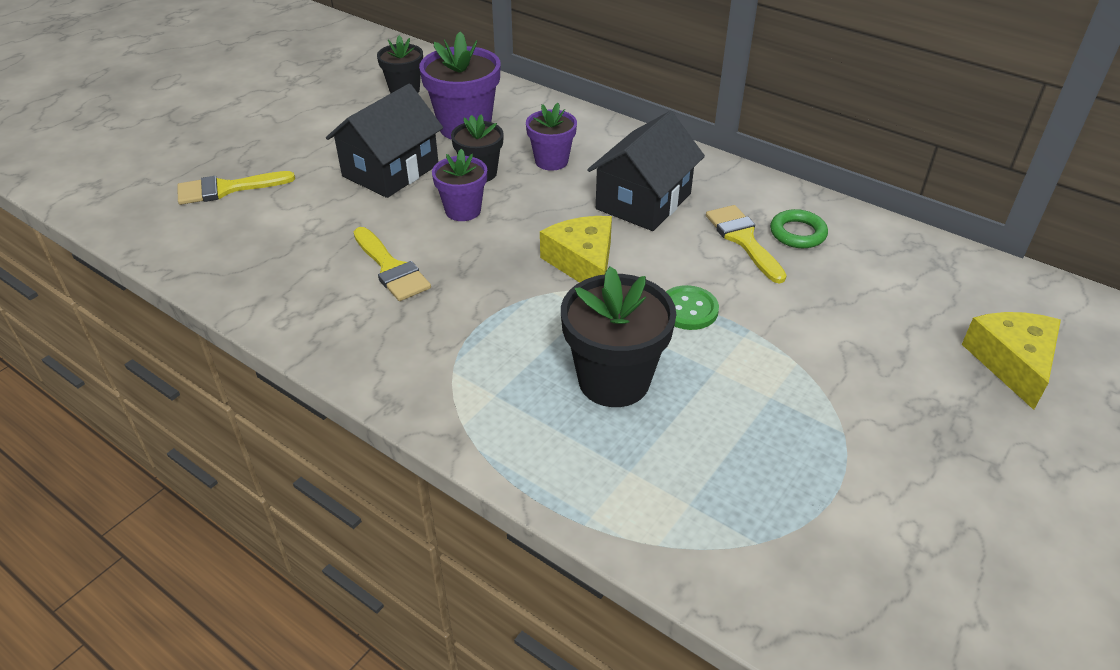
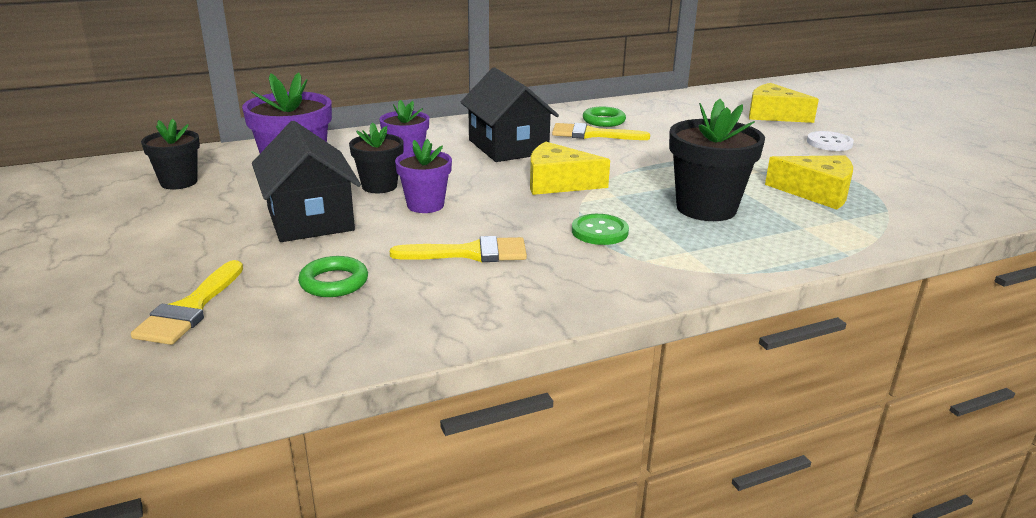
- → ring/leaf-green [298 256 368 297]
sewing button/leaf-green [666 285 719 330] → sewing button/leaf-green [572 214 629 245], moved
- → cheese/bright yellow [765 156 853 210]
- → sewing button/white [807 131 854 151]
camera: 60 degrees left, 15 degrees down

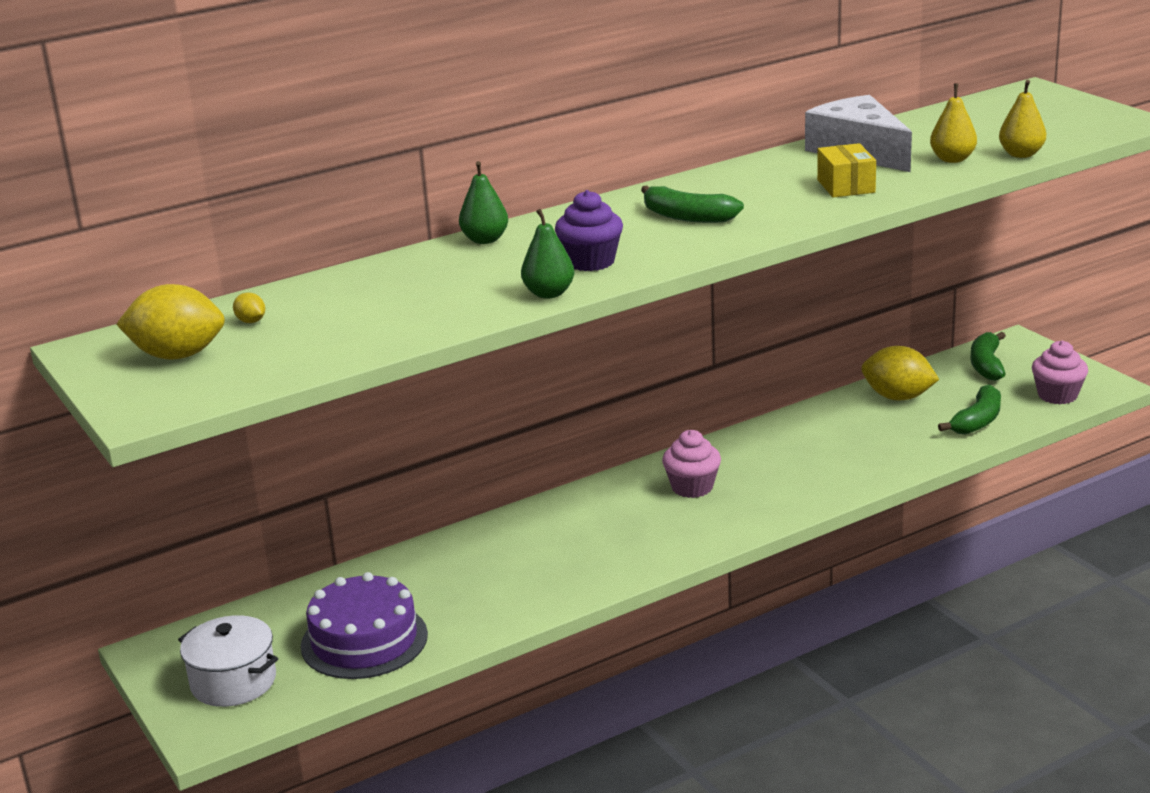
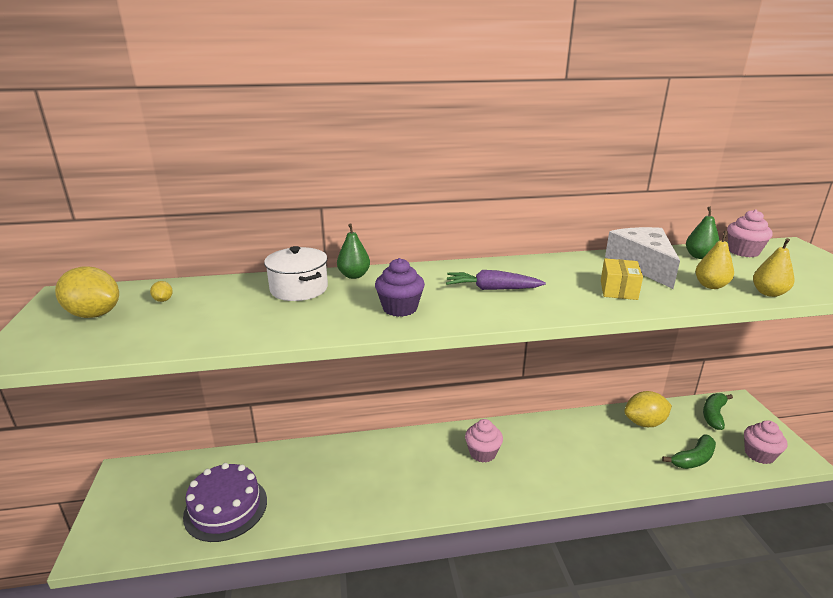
pot/white [178 615 278 707] → pot/white [264 246 328 301], moved
toy banana/leaf-green [641 185 744 223] → carrot/purple [446 270 546 290]
toy lemon/bright yellow [861 346 939 401] → toy lemon/bright yellow [624 391 672 427], 60 degrees counterclockwise
pear/leaf-green [521 209 574 298] → pear/leaf-green [686 207 720 259], moved
- → muffin/rosy [727 209 773 257]
camera: 20 degrees right, 0 degrees up

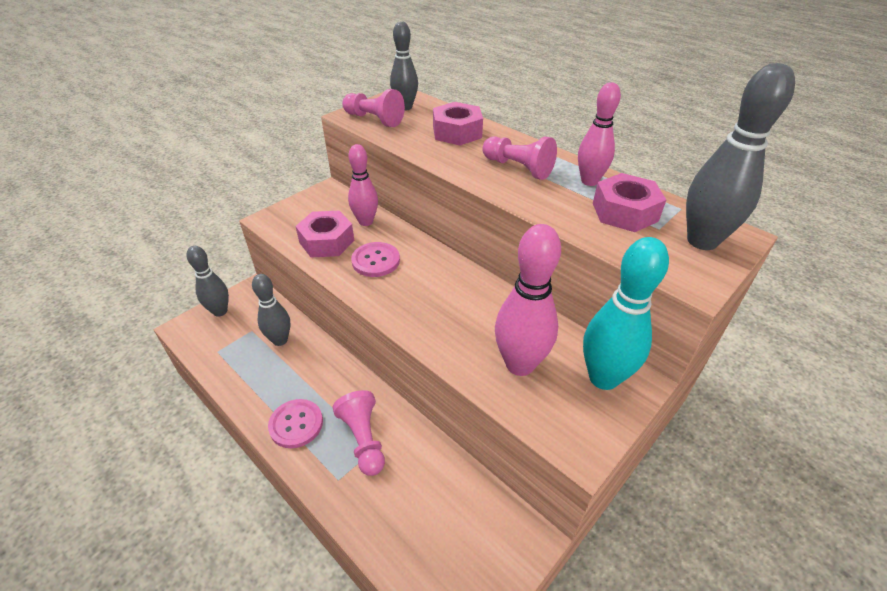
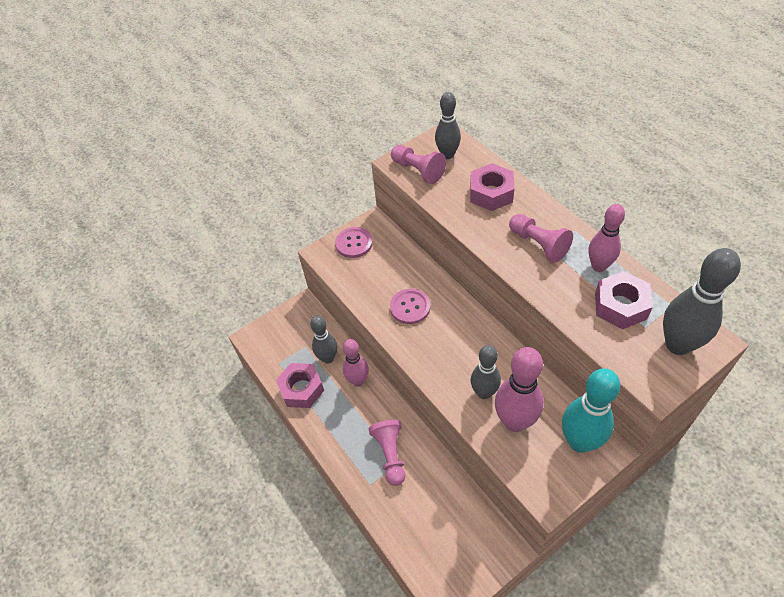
nut/rosy [295 211 354 258] → nut/rosy [276 363 324 408], moved
sewing button/rosy [268 399 323 448] → sewing button/rosy [335 227 373 258], moved
tenpin/rosy [348 144 378 226] → tenpin/rosy [343 339 369 386], moved
tenpin/ash-grey [187 246 229 317] → tenpin/ash-grey [471 345 501 399], moved
camera: 15 degrees right, 10 degrees up

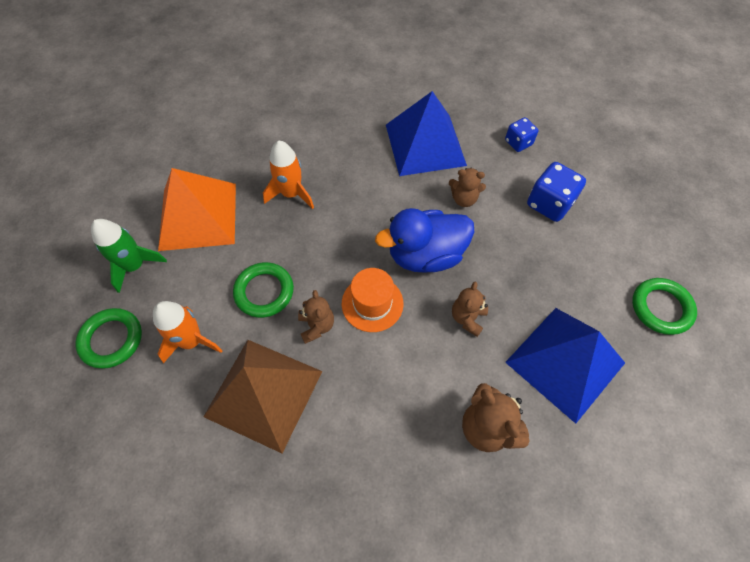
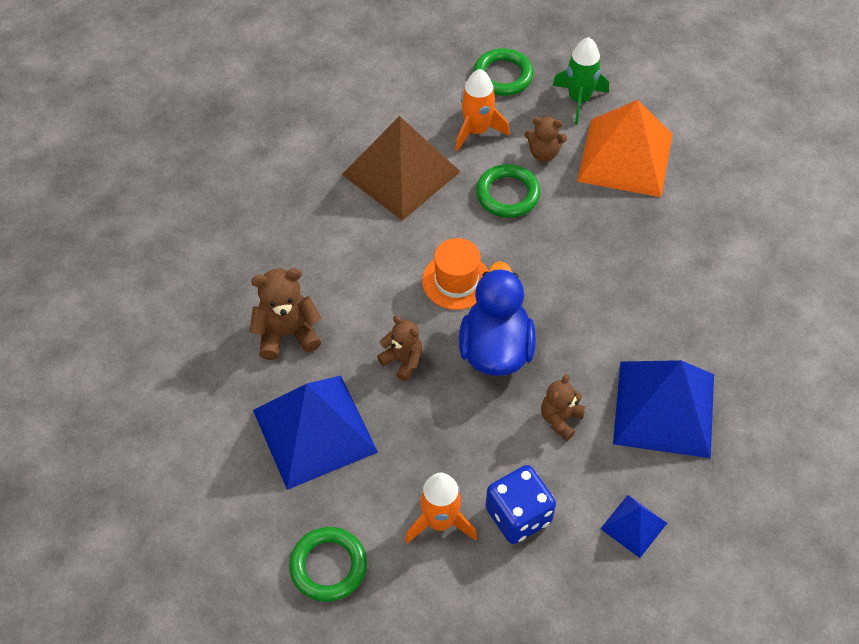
spaceship/bright orange [263 140 314 209] → spaceship/bright orange [405 473 477 543], moved
teddy bear/dark brown [298 290 334 344] → teddy bear/dark brown [525 116 567 161], moved
game die/cobalt [505 117 539 152] → pyramid shape/cobalt [600 495 667 558]
camera: 110 degrees right, 5 degrees down

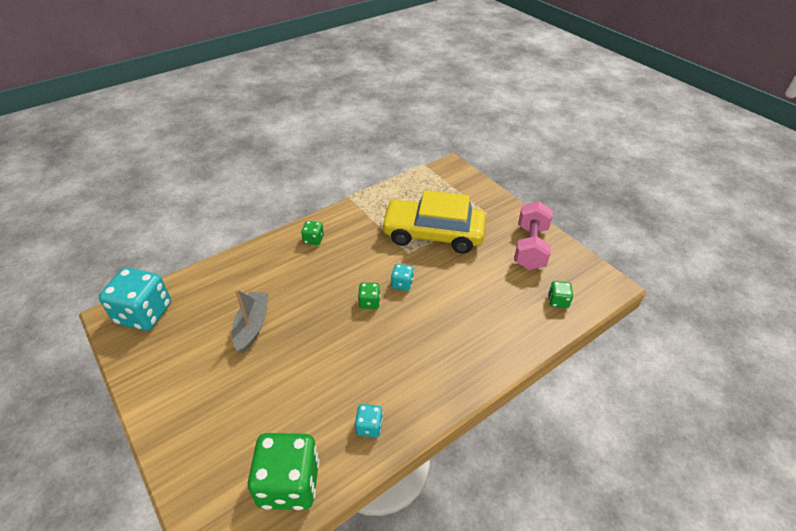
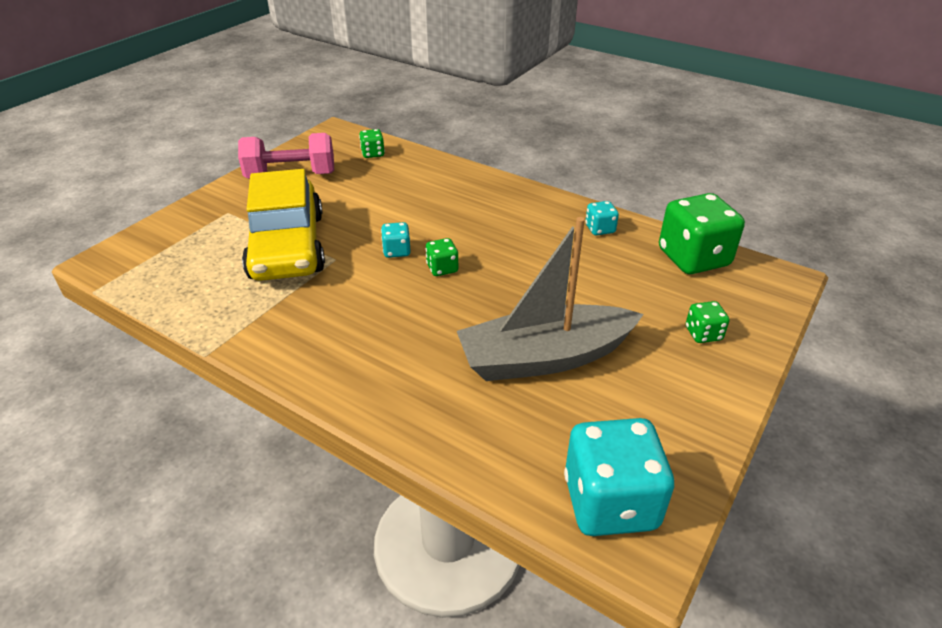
toy boat/ash-grey [232 289 269 353] → toy boat/ash-grey [457 217 644 381], x1.67
game die/leaf-green [301 221 324 245] → game die/leaf-green [686 301 730 343], moved
camera: 110 degrees left, 5 degrees down

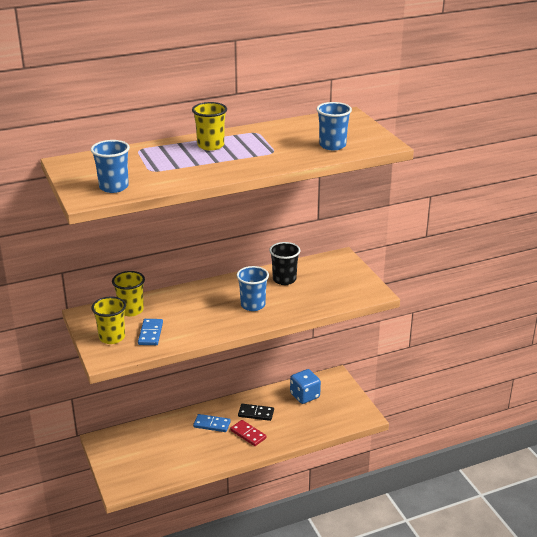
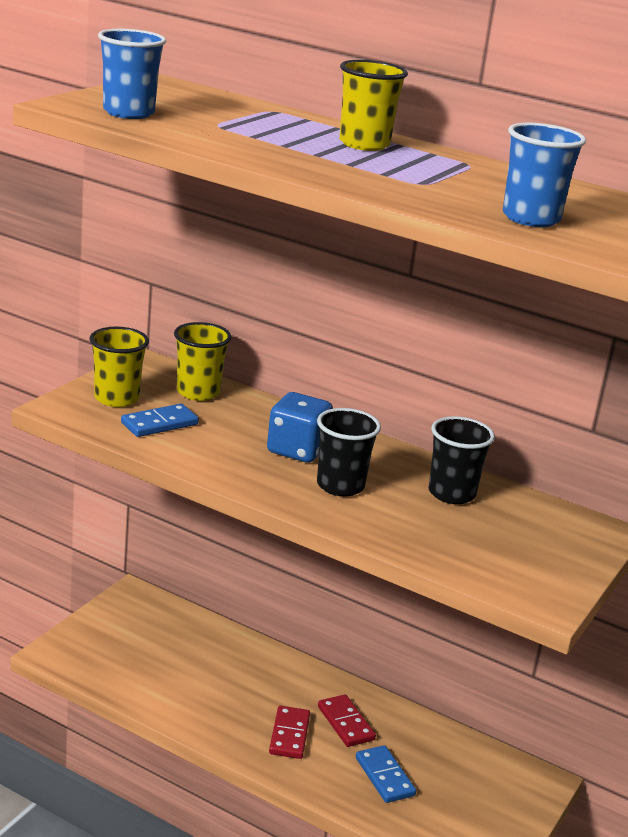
game die/cobalt [290 369 321 404] → game die/cobalt [267 392 333 463], moved
tumbler/cobalt [236 266 269 311] → tumbler/black [317 408 381 497]
domino piece/black [238 404 274 421] → domino piece/red [318 694 376 747]
domino piece/cobalt [193 414 231 432] → domino piece/cobalt [356 745 416 803], moved
camera: 50 degrees right, 5 degrees down

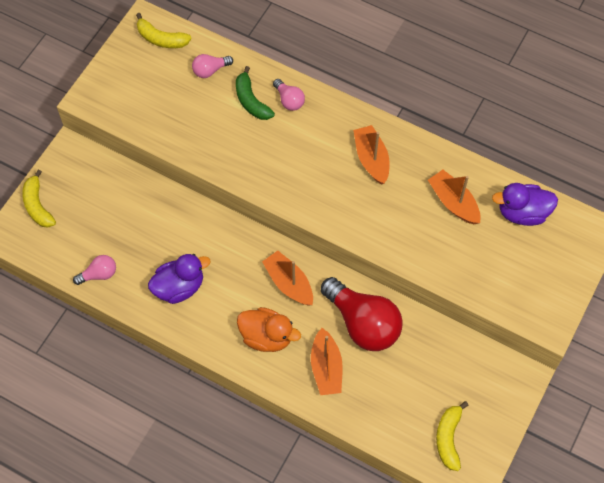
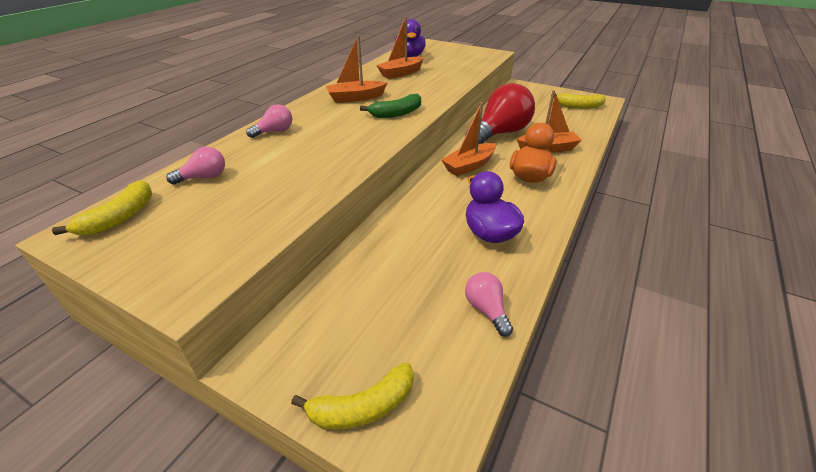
bulb/rosy [192 54 233 78] → bulb/rosy [166 147 225 185], 90 degrees counterclockwise
toy banana/leaf-green [236 66 275 120] → toy banana/leaf-green [360 94 421 118], moved
camera: 90 degrees left, 25 degrees down

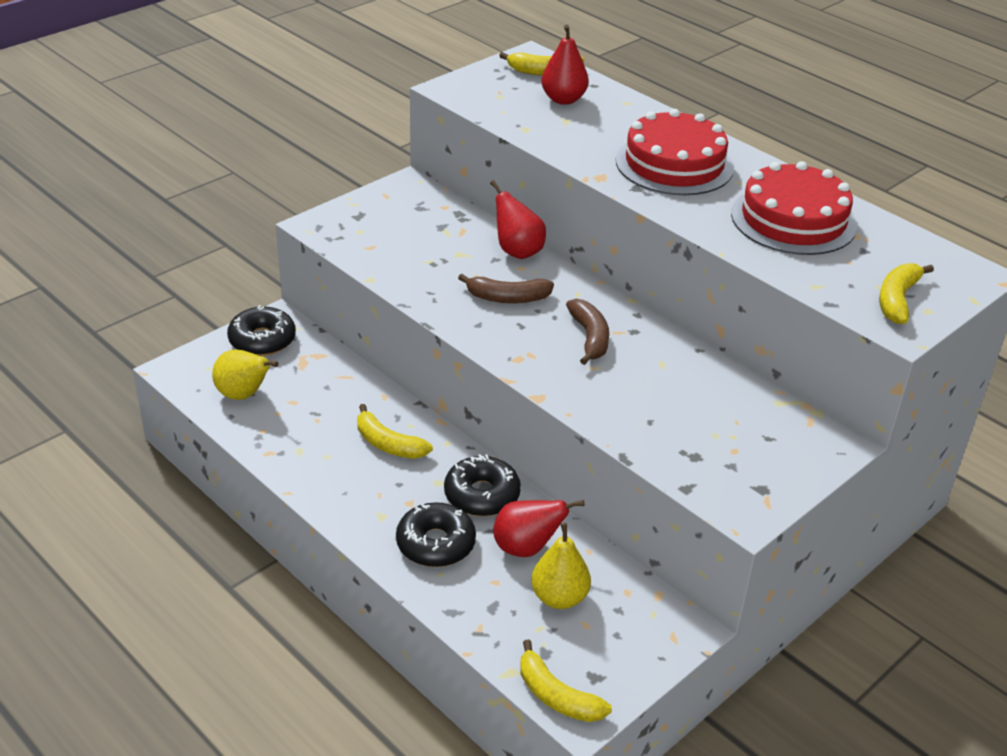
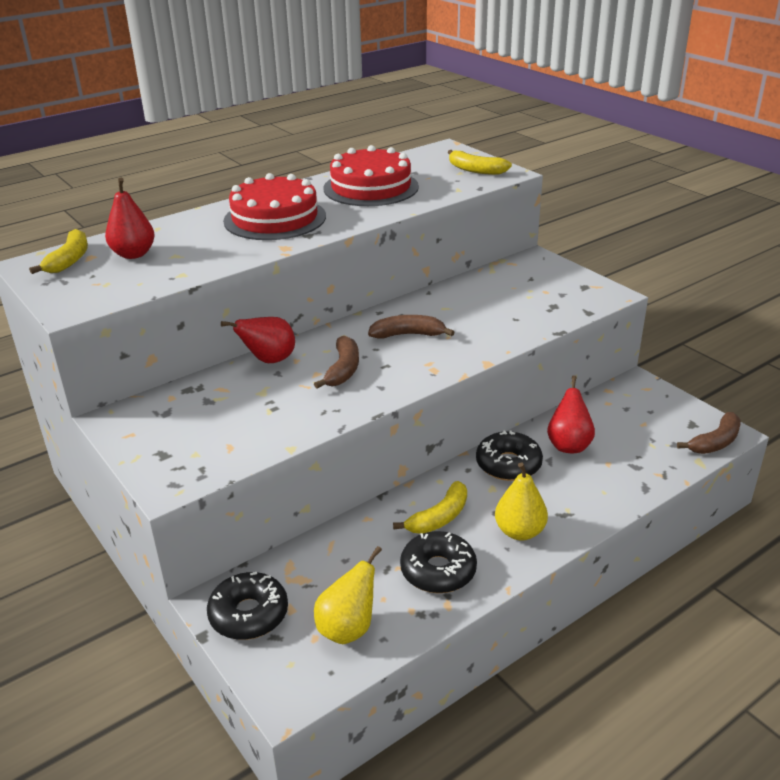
glazed donut/black [396 502 476 567] → glazed donut/black [400 531 477 593], moved
pear/bright yellow [531 522 591 609] → pear/bright yellow [495 462 548 541], moved
toy banana/bright yellow [520 640 612 722] → toy banana/dark brown [677 412 741 454]
camera: 80 degrees left, 5 degrees down

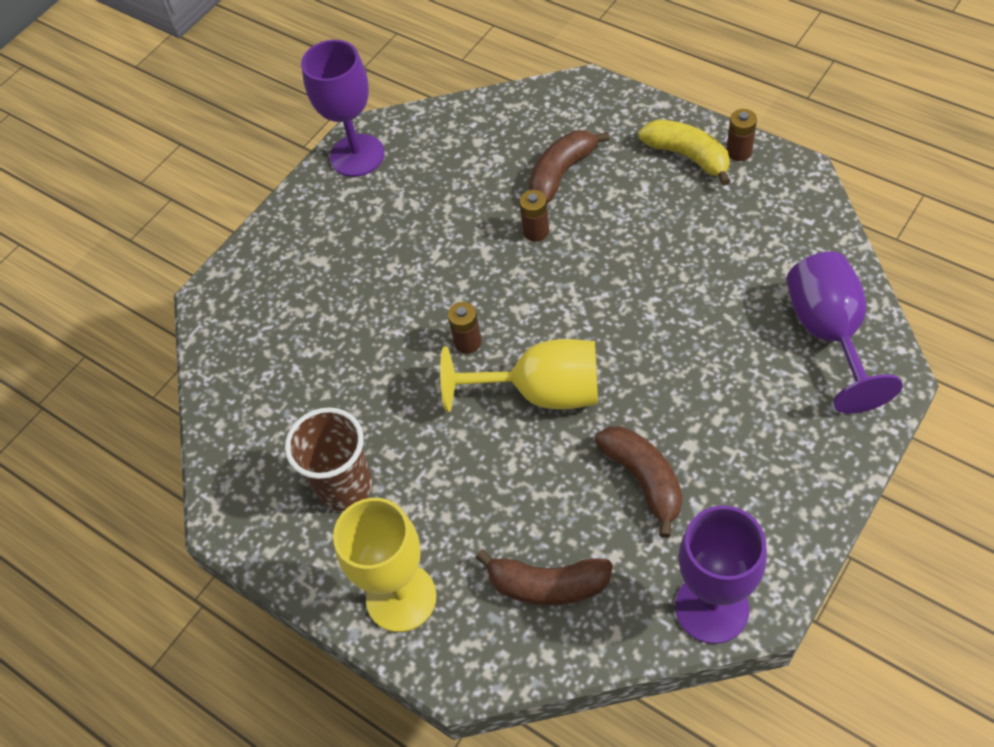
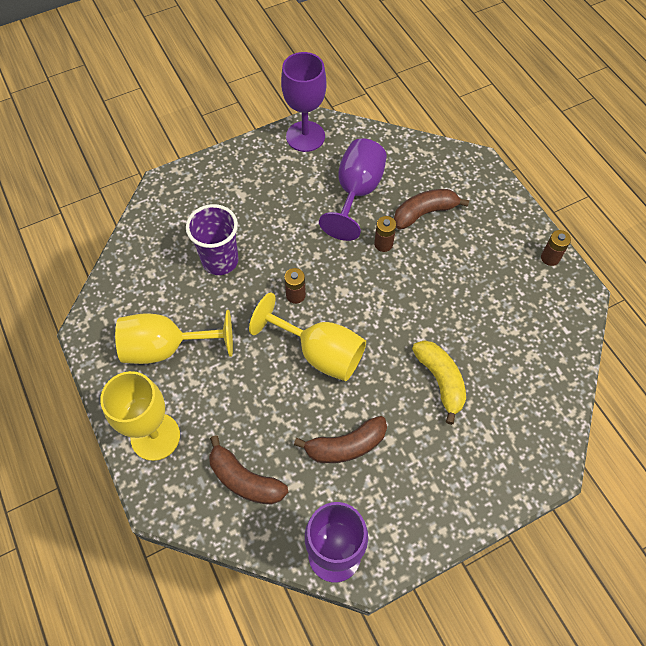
tumbler/dark brown [285 407 372 511] → goblet/bright yellow [115 310 233 364]
- → tumbler/purple [186 204 239 275]
toy banana/dark brown [595 426 683 538] → toy banana/dark brown [294 416 387 463], 75 degrees clockwise
goblet/purple [786 252 902 414] → goblet/purple [319 138 387 241], moved
toy banana/bright yellow [638 119 731 186] → toy banana/bright yellow [412 340 466 425], moved
camera: 20 degrees right, 5 degrees up

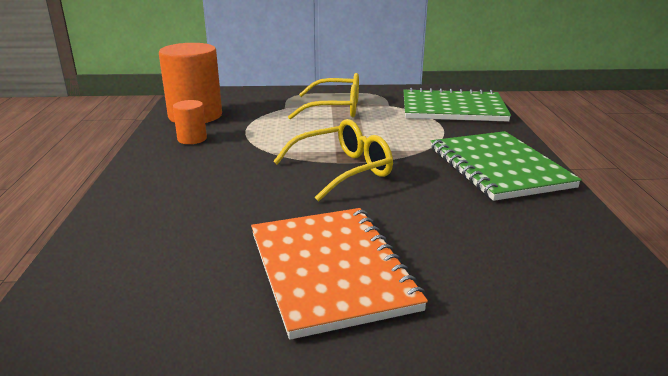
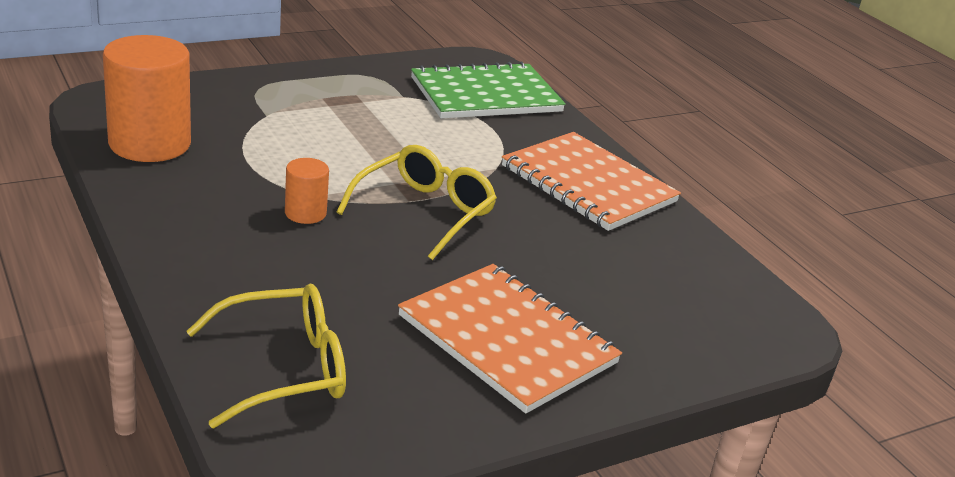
glasses/bright yellow [288 73 359 120] → glasses/bright yellow [186 284 346 428], moved
cylinder/bright orange [173 100 207 144] → cylinder/bright orange [285 158 329 224], moved
exercise book/leaf-green [431 131 582 201] → exercise book/bright orange [502 132 681 231]
camera: 30 degrees left, 5 degrees up

